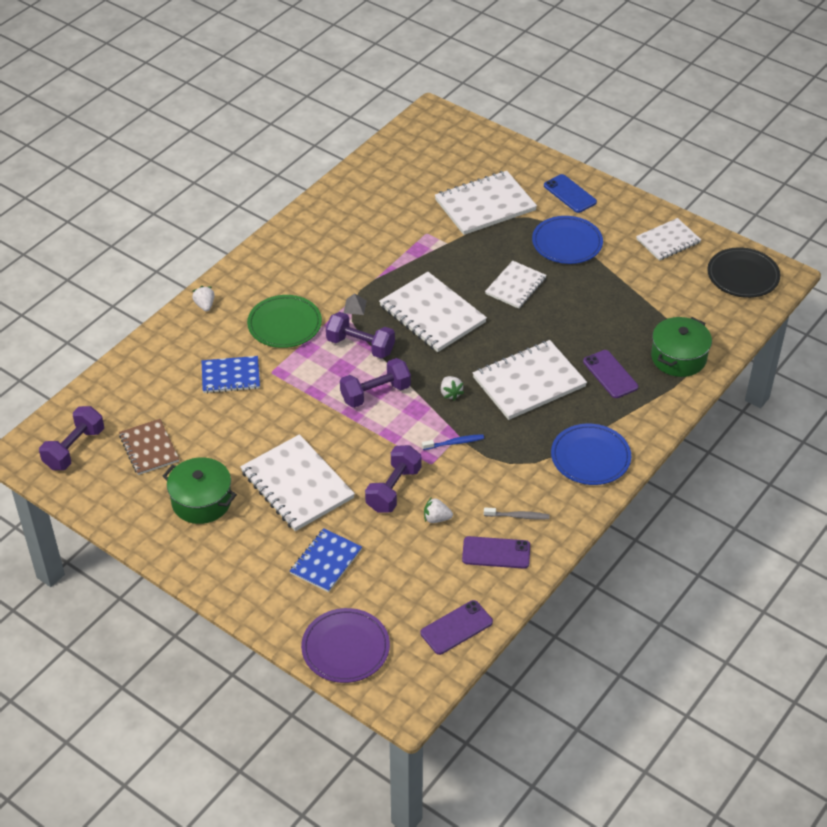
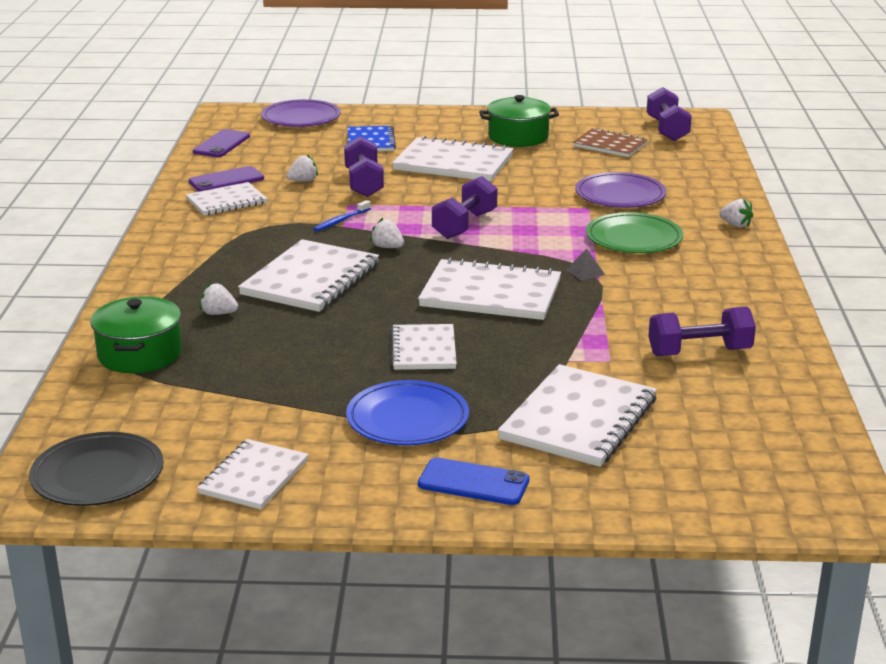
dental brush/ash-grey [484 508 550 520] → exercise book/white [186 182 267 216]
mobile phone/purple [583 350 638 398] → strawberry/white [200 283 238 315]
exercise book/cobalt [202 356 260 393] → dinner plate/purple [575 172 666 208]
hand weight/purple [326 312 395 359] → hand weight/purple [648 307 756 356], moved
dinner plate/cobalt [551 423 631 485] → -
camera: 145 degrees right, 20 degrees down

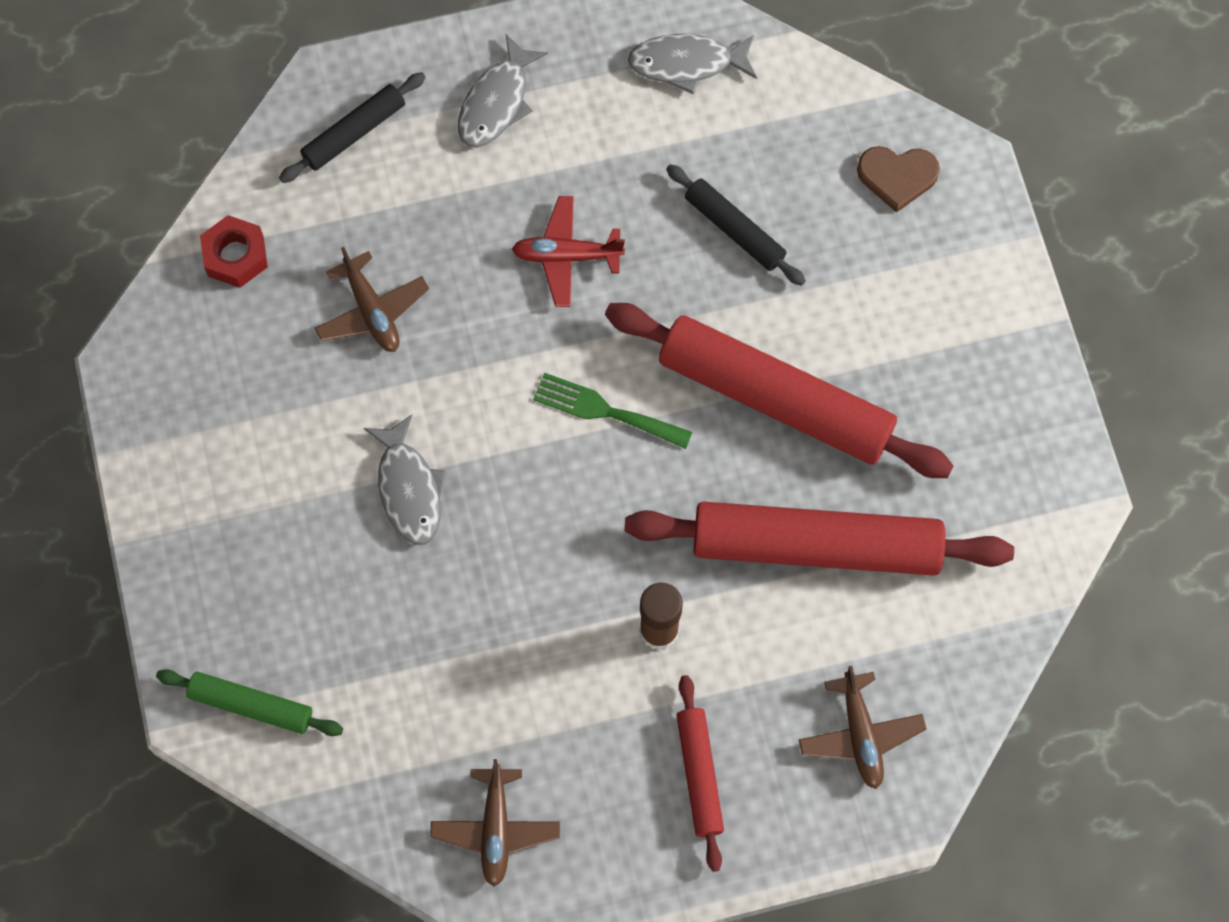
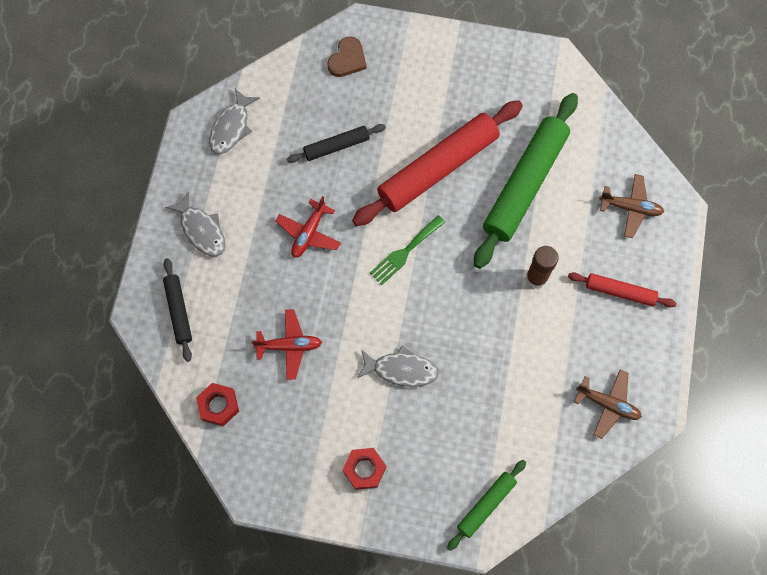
aeroplane/dark brown [314 247 429 352] → aeroplane/red [252 309 322 380]
- → nut/red [343 448 386 490]
pastry roller/red [624 501 1014 576] → pastry roller/leaf-green [474 93 578 269]
camera: 65 degrees left, 0 degrees up

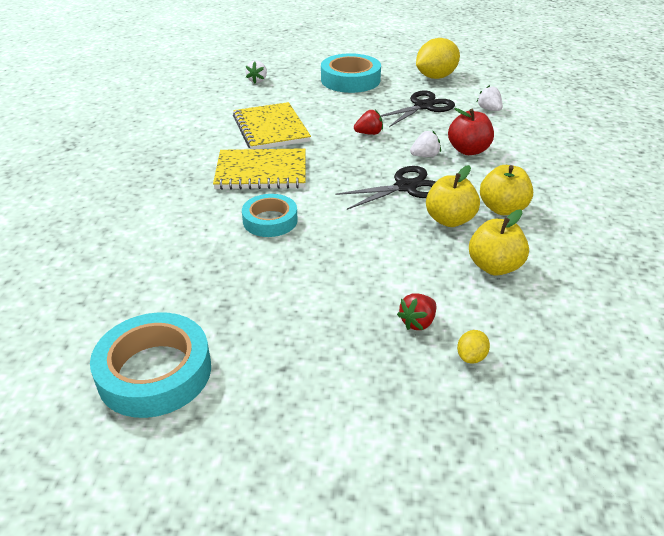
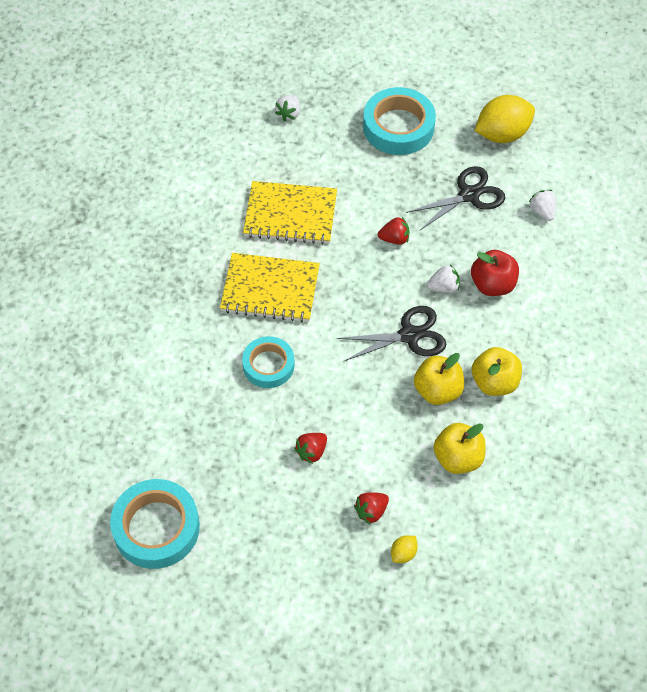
exercise book/bright yellow [233 102 311 149] → exercise book/bright yellow [243 181 337 245], 75 degrees counterclockwise
- → strawberry/red [294 433 327 464]
camera: 10 degrees right, 20 degrees up

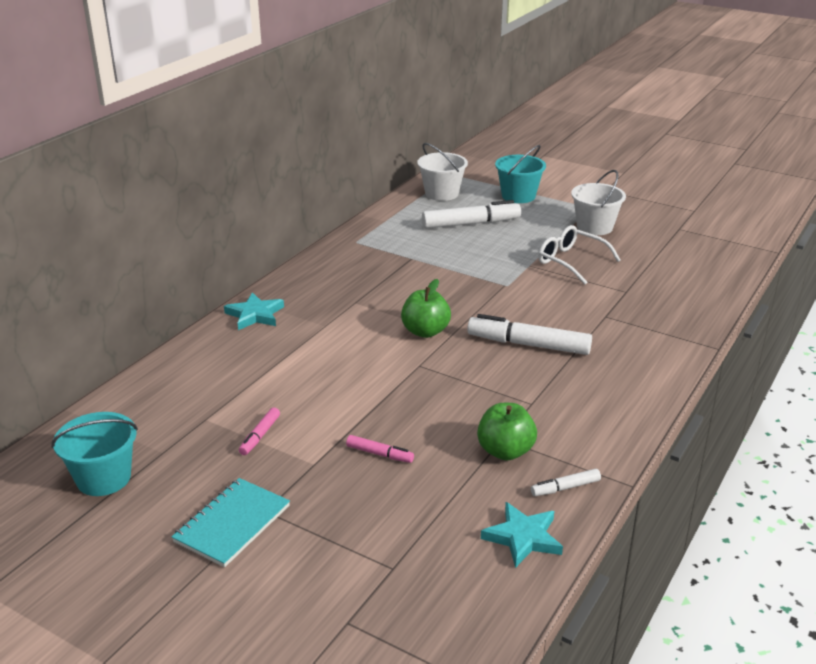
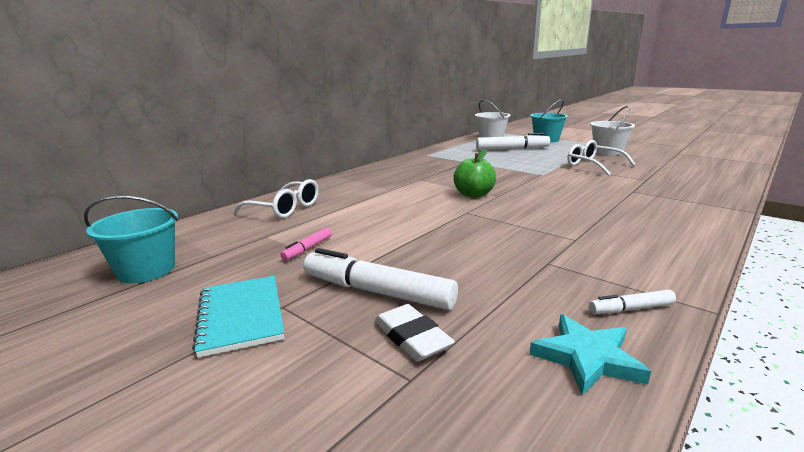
exercise book/aqua [171 478 290 567] → exercise book/aqua [192 276 284 358], 60 degrees counterclockwise
- → glasses/white [233 179 319 218]
marker pen/white [467 314 592 355] → marker pen/white [303 248 458 310], moved
- → pencil eraser/white [375 304 455 362]
star shape/aqua [224 292 284 330] → -
marker pen/rosy [346 435 414 463] → -
apple fruit/leaf-green [477 403 537 461] → -
camera: 10 degrees right, 10 degrees down

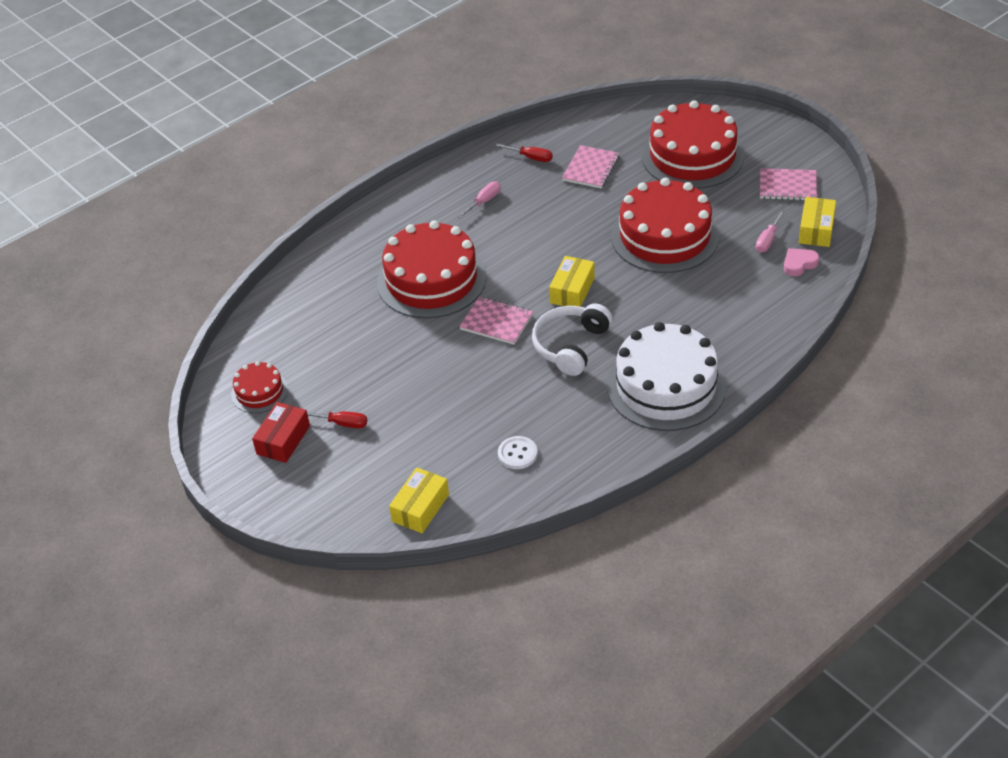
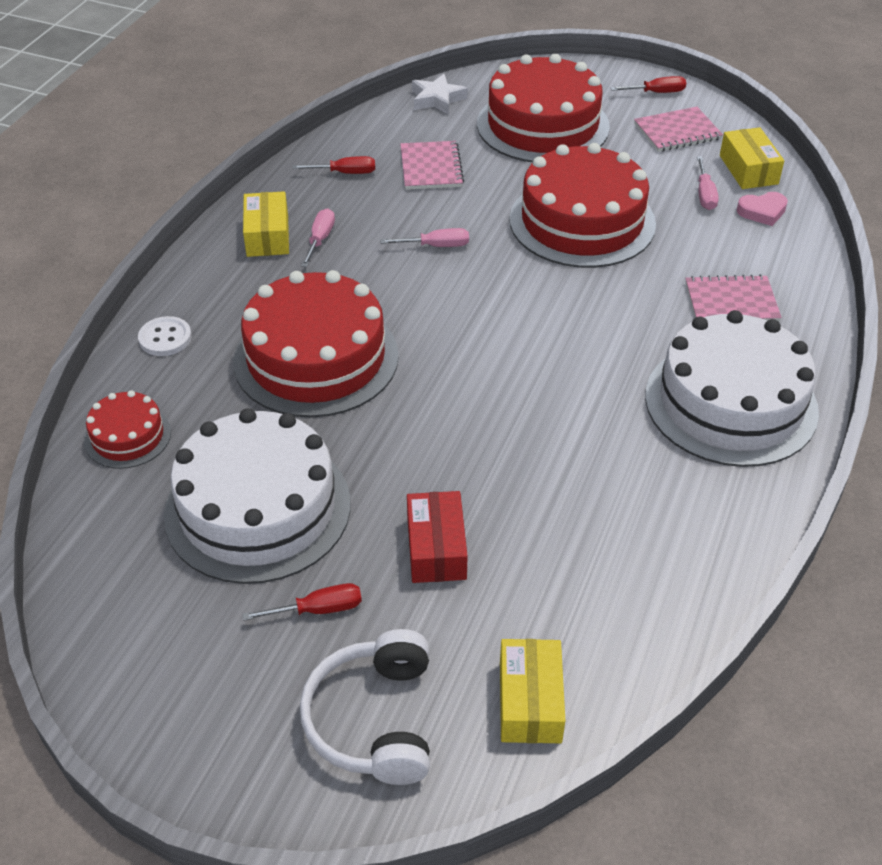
layer cake/red [231 361 288 413] → layer cake/red [84 390 171 469], moved
sewing button/white [498 436 537 469] → sewing button/white [138 316 192 356], moved
- → layer cake/white [164 408 350 584]
package/bright yellow [549 256 595 307] → package/bright yellow [243 191 289 257], moved
over-ear headphones/white [532 303 612 376] → over-ear headphones/white [300 629 430 785], moved
- → flat screwdriver/rosy [380 228 469 247]
package/red [252 402 310 463] → package/red [407 491 468 583], moved
- → star shape/white [412 74 467 115]
- → flat screwdriver/red [611 76 686 93]
exercise book/rosy [459 297 533 345] → exercise book/rosy [685 274 782 322], moved
heart/rosy [784 248 819 276] → heart/rosy [737 192 788 226], 135 degrees counterclockwise
camera: 30 degrees left, 0 degrees up

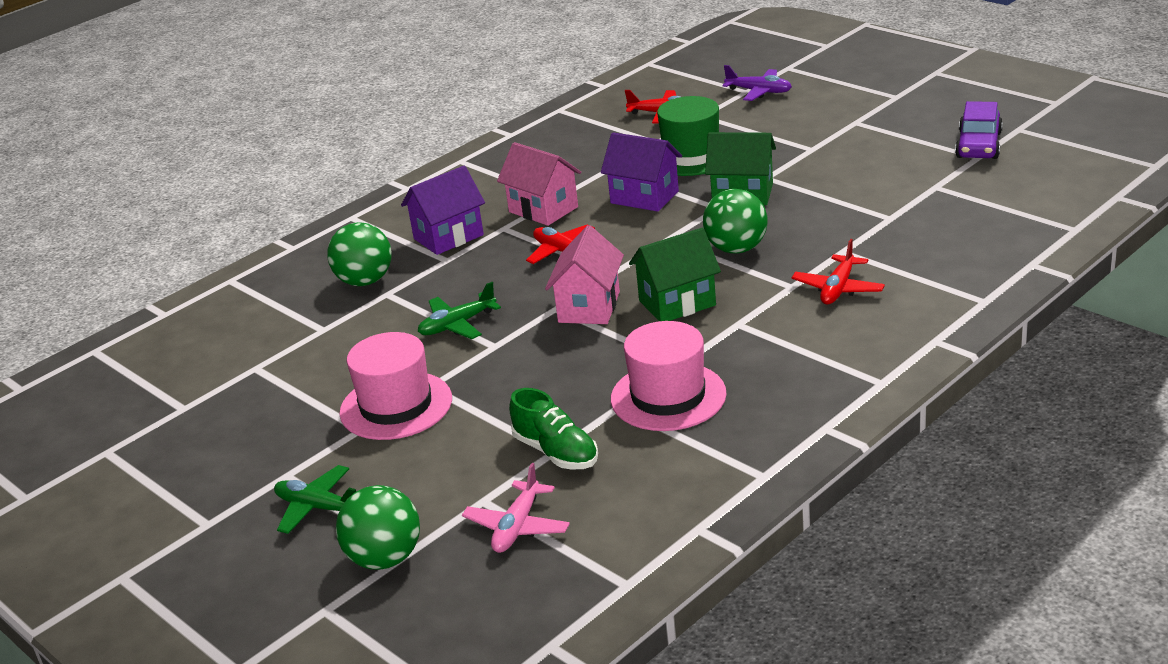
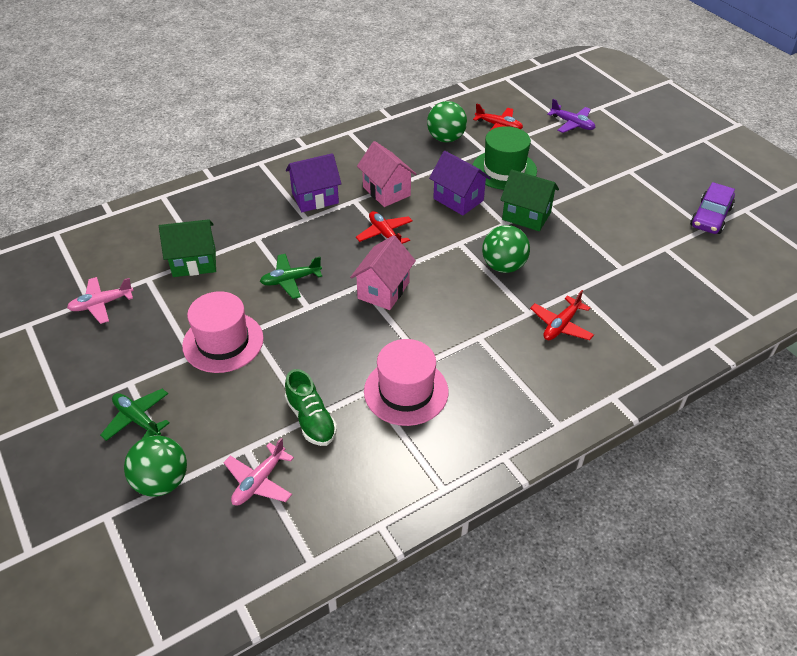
- → aeroplane/rosy [67 277 134 324]
toy house/leaf-green [629 228 721 321] → toy house/leaf-green [159 219 216 277], moved
ball/leaf-green [327 222 392 286] → ball/leaf-green [427 101 467 143], moved
camera: 10 degrees right, 15 degrees up

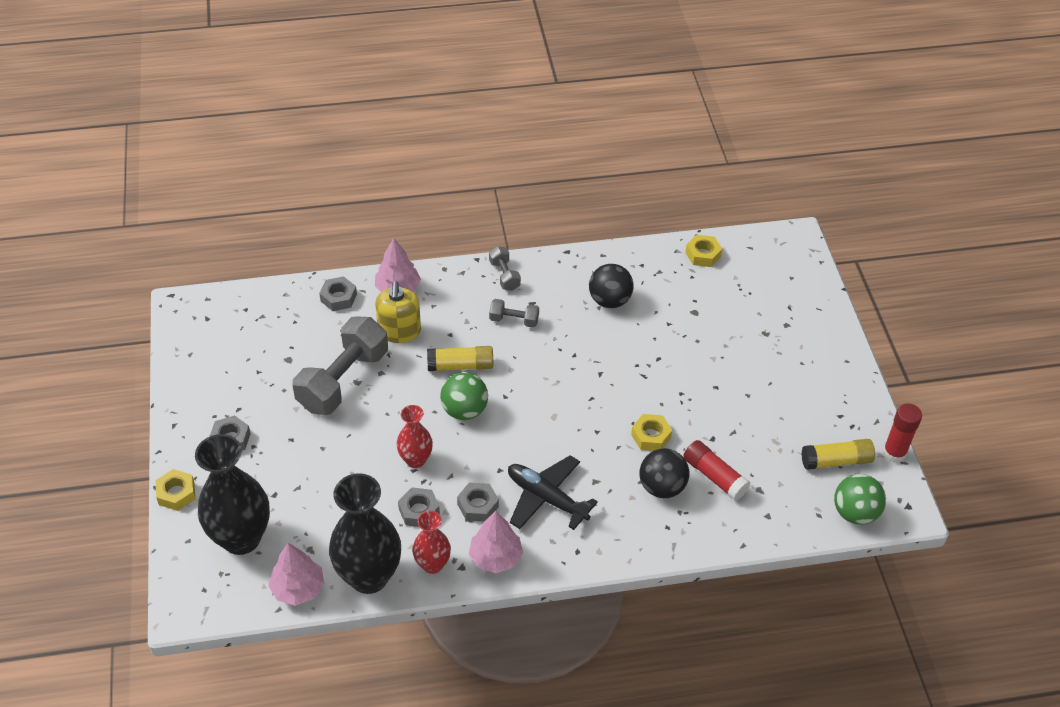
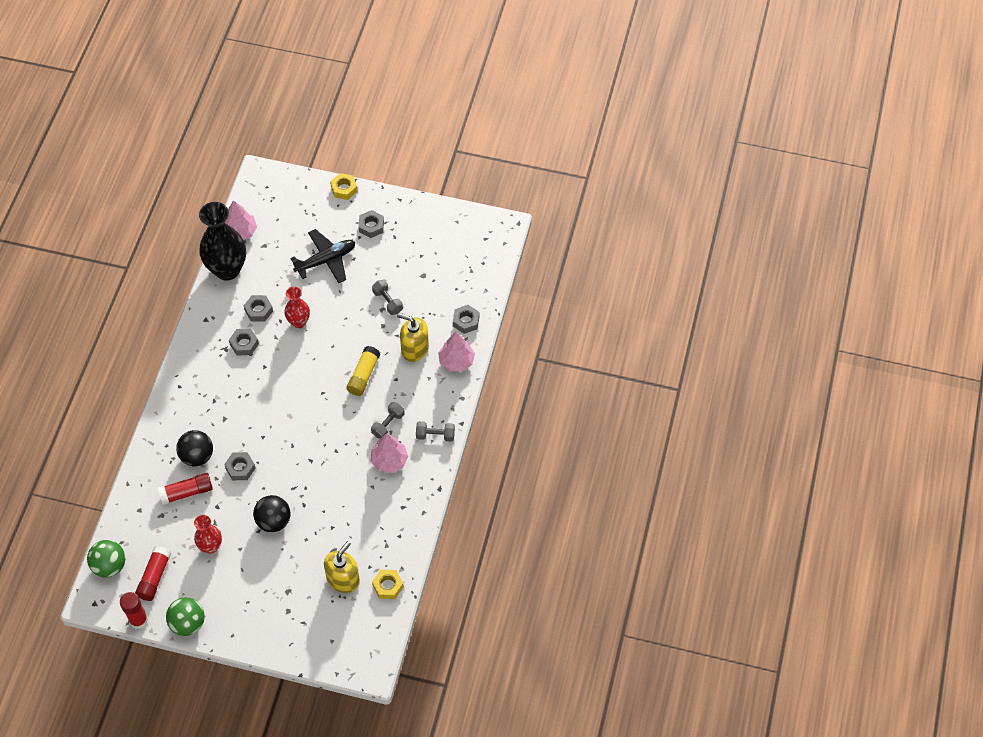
stick of glue/bright yellow [801 439 875 470] → stick of glue/red [135 546 171 601]
ball/leaf-green [440 372 488 420] → ball/leaf-green [166 597 205 636], moved
vase/red [412 511 451 574] → vase/red [194 515 222 554], moved
nut/bright yellow [631 414 672 451] → nut/ash-grey [224 452 256 480]
ball/black [589 264 634 308] → ball/black [253 495 290 532], moved
aeroplane/black [508 455 598 530] → aeroplane/black [290 229 355 283], moved
- → soap pump/bright yellow [324 541 360 593]
toy tree/rosy [469 511 523 573] → toy tree/rosy [371 433 408 473], moved
hand weight/ash-grey [292 317 388 415] → hand weight/ash-grey [372 280 403 315], x0.47
vase/black [195 434 270 555] → -
camera: 115 degrees right, 10 degrees up

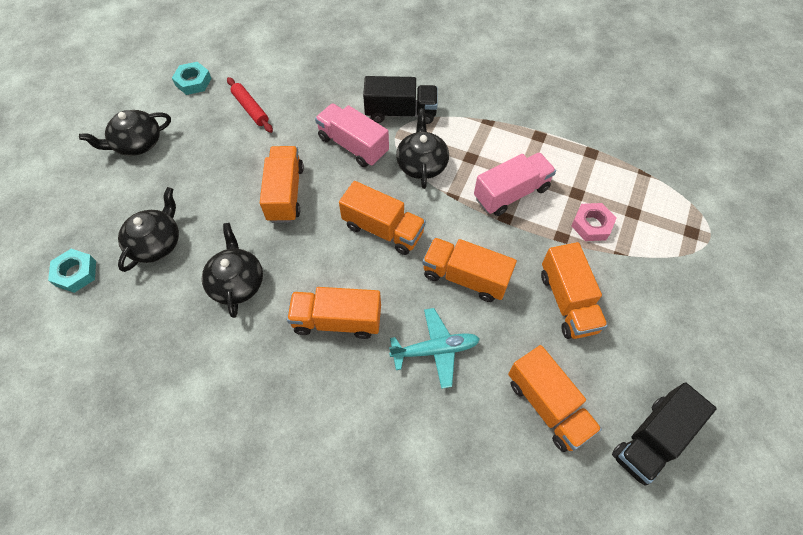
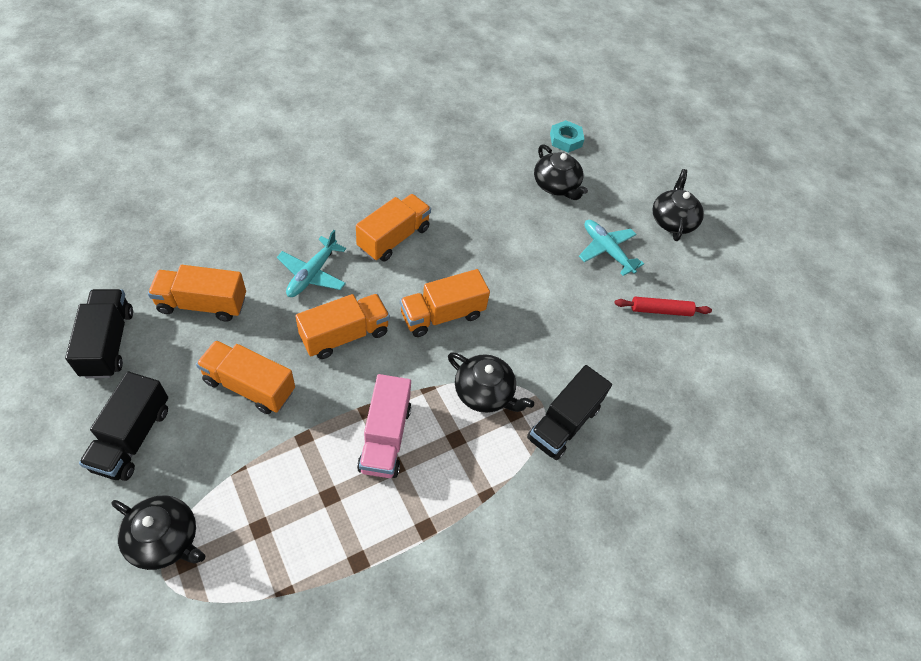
- → toy truck/black [79 372 168 481]
tea pot/black [202 223 263 318] → tea pot/black [112 496 205 570], moved
- → aeroplane/aqua [579 220 644 276]
nut/aqua [172 62 212 95] → -
toy truck/bright orange [260 146 304 223] → -
toy truck/rosy [315 103 389 167] → -
nut/rosy [571 203 616 241] → -
camera: 120 degrees right, 5 degrees down

